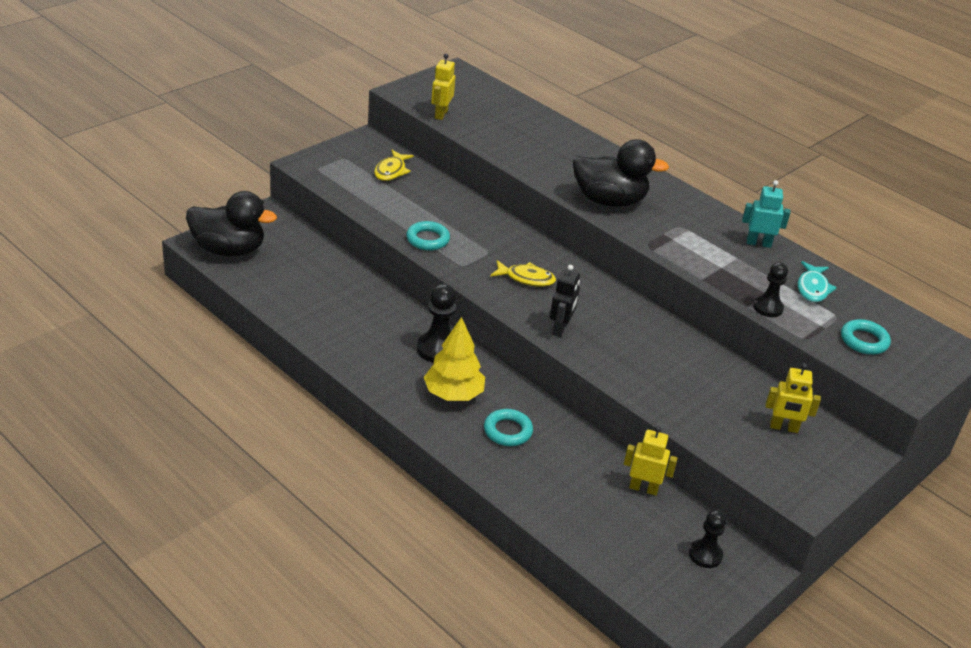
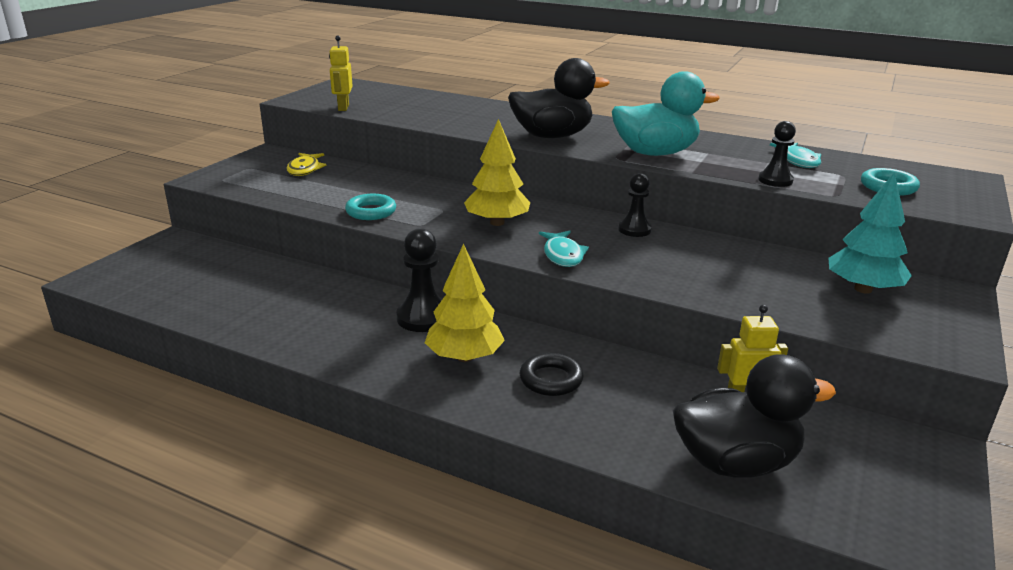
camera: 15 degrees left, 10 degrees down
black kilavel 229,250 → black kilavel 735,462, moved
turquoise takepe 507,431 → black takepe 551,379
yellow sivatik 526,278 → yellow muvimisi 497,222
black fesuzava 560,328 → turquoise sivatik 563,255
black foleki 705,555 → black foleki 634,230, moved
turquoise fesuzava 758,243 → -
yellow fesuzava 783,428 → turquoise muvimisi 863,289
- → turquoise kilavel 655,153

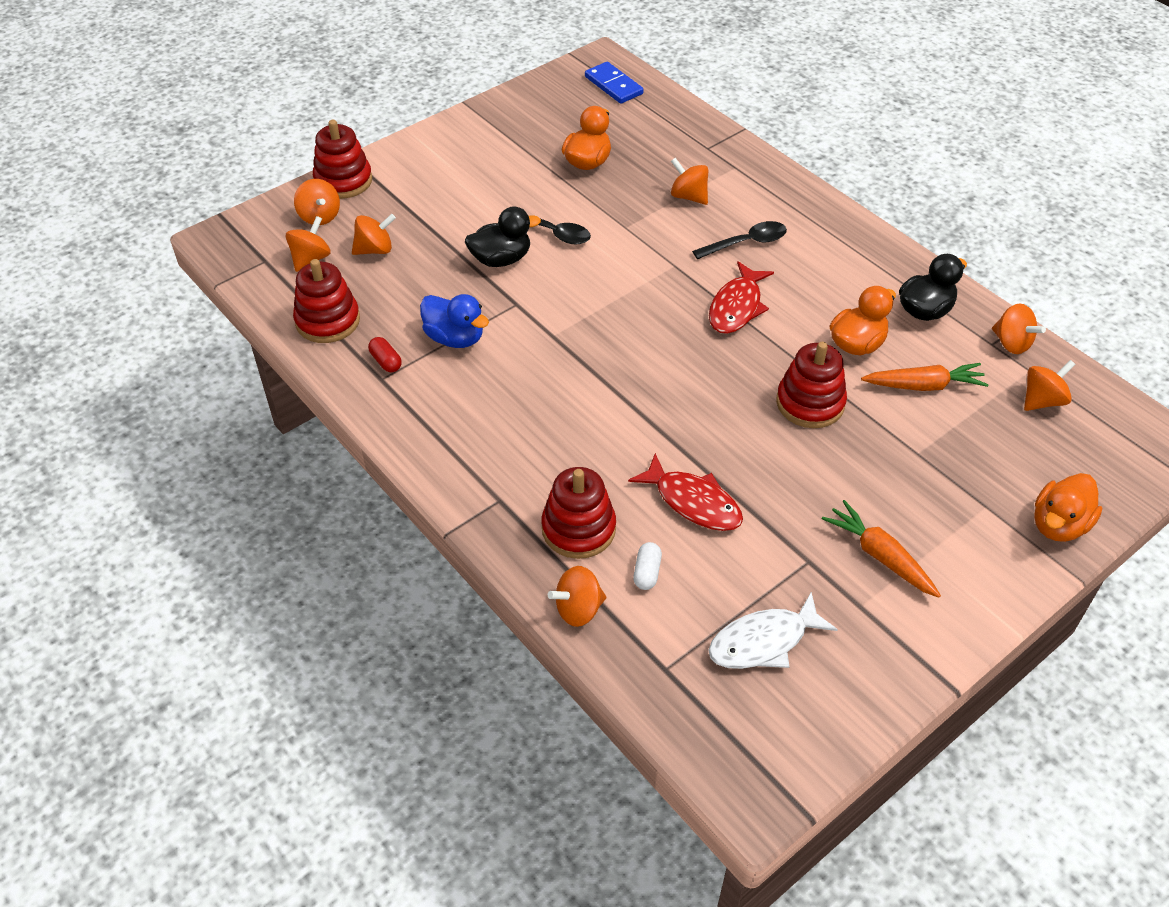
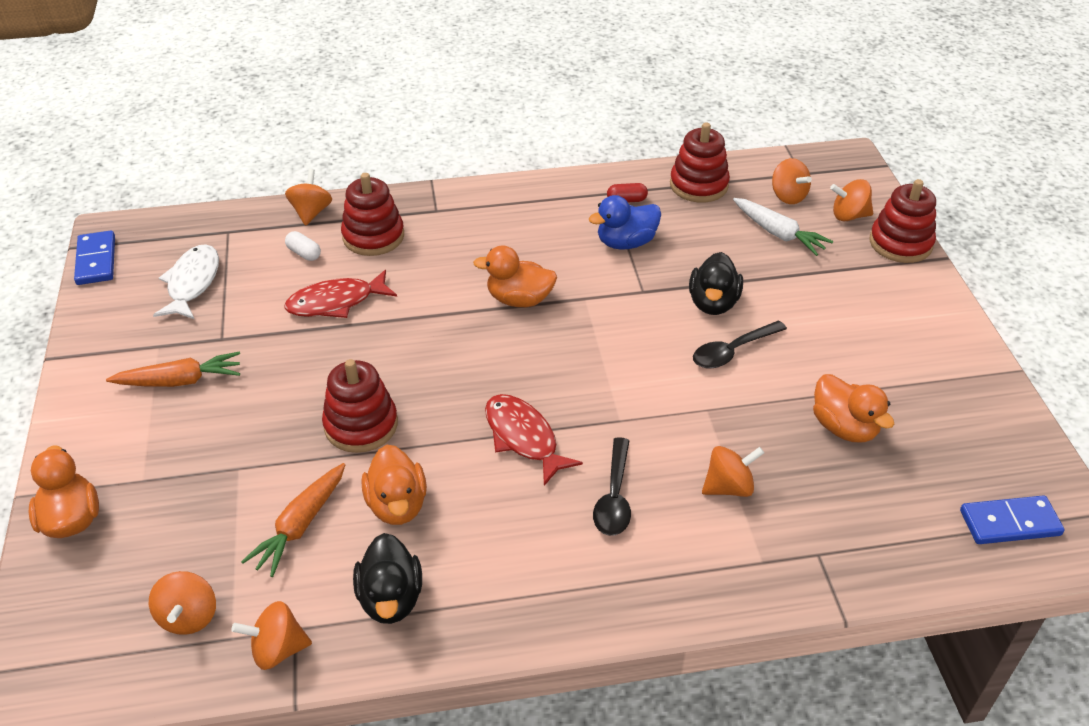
camera: 120 degrees right, 5 degrees down
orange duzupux 375,250 → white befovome 778,233
- → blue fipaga 96,260
- → orange kilavel 519,299

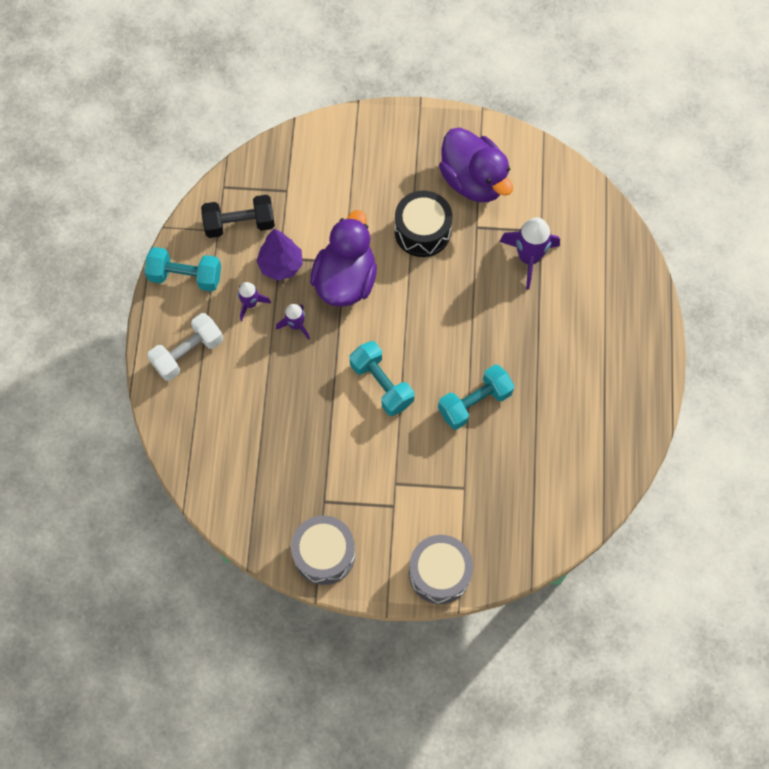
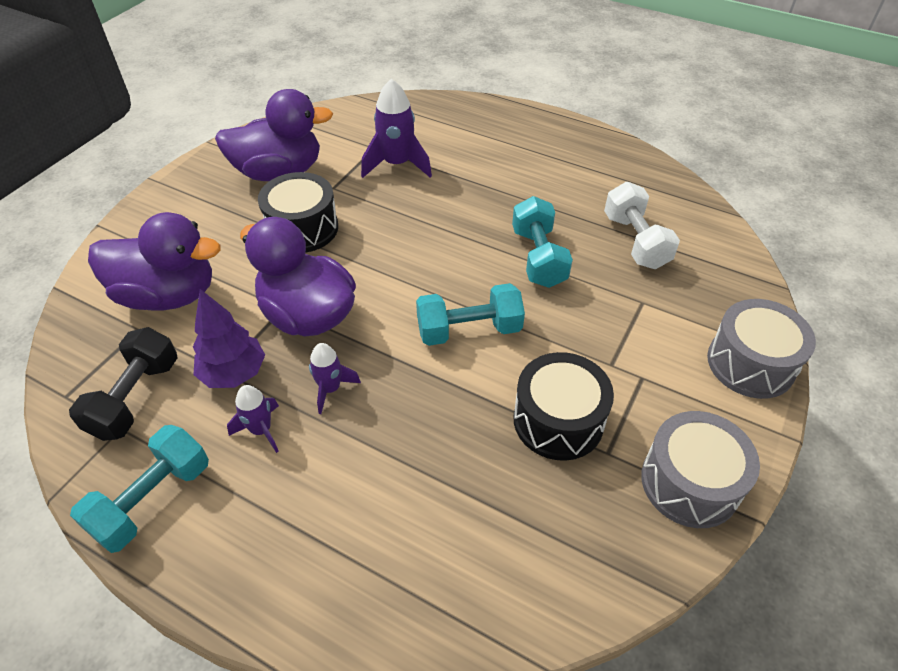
camera: 65 degrees left, 20 degrees down
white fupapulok 188,353 → white fupapulok 635,241, moved
- → purple kilavel 168,295
- → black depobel 558,420

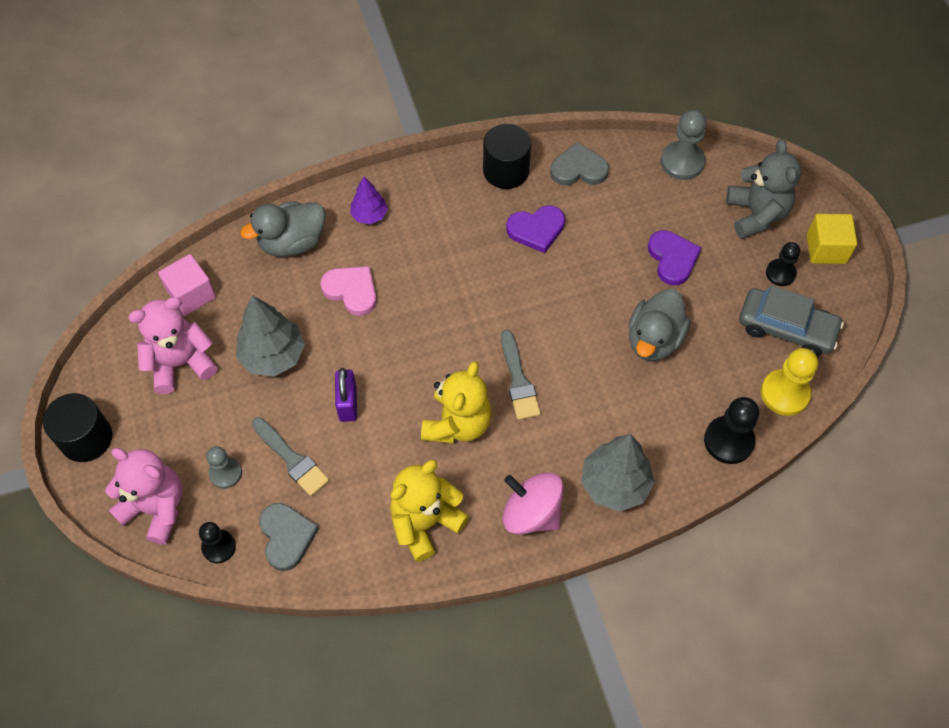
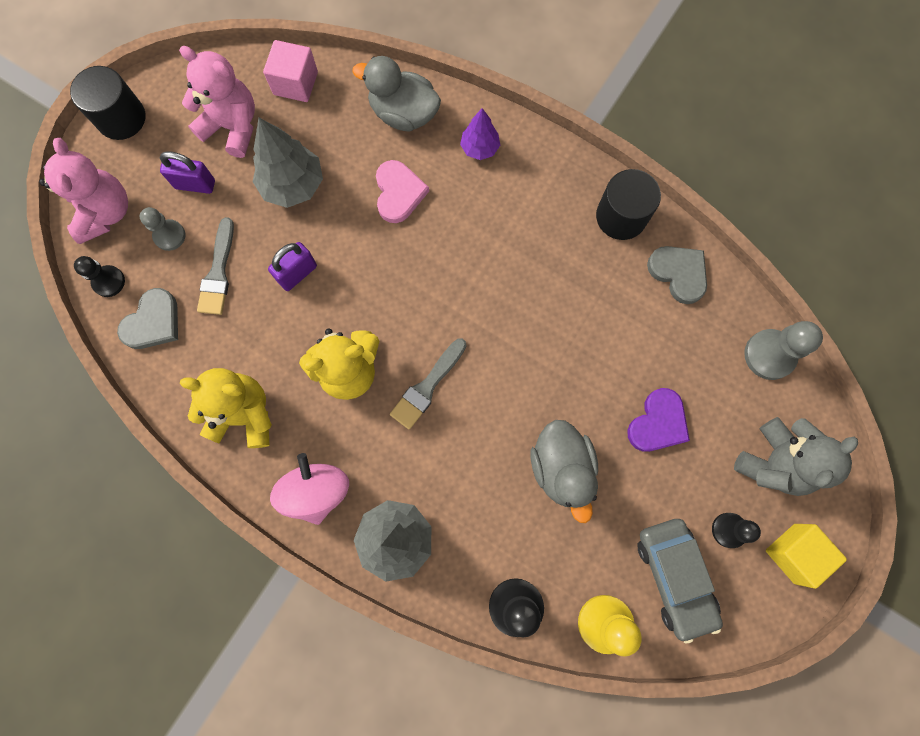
camera: 50 degrees right, 15 degrees up
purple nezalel 536,229 → -
grey kilavel 654,339 → grey kilavel 561,468, 90 degrees counterclockwise
- → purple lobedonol 195,184

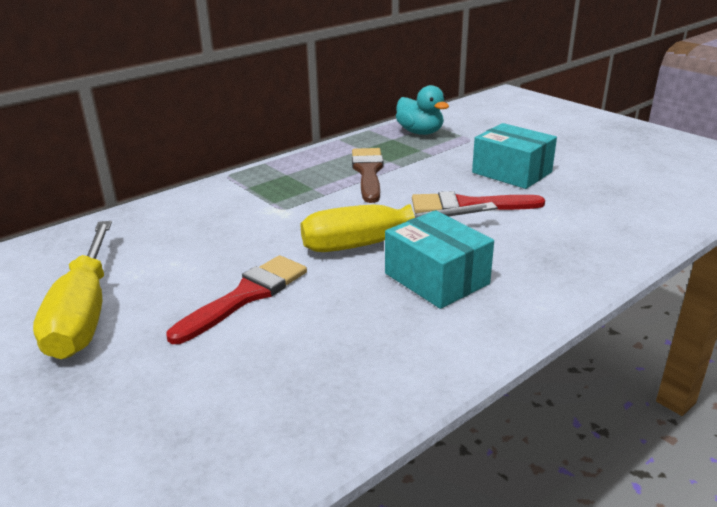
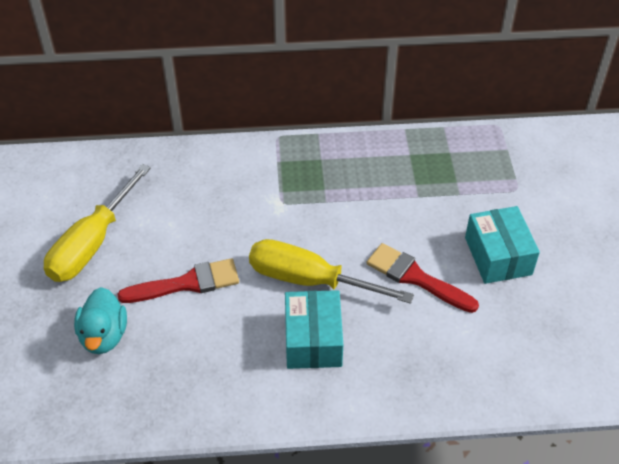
camera: 35 degrees right, 20 degrees up
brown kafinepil 368,172 → -
turquoise kilavel 420,132 → turquoise kilavel 104,336, moved

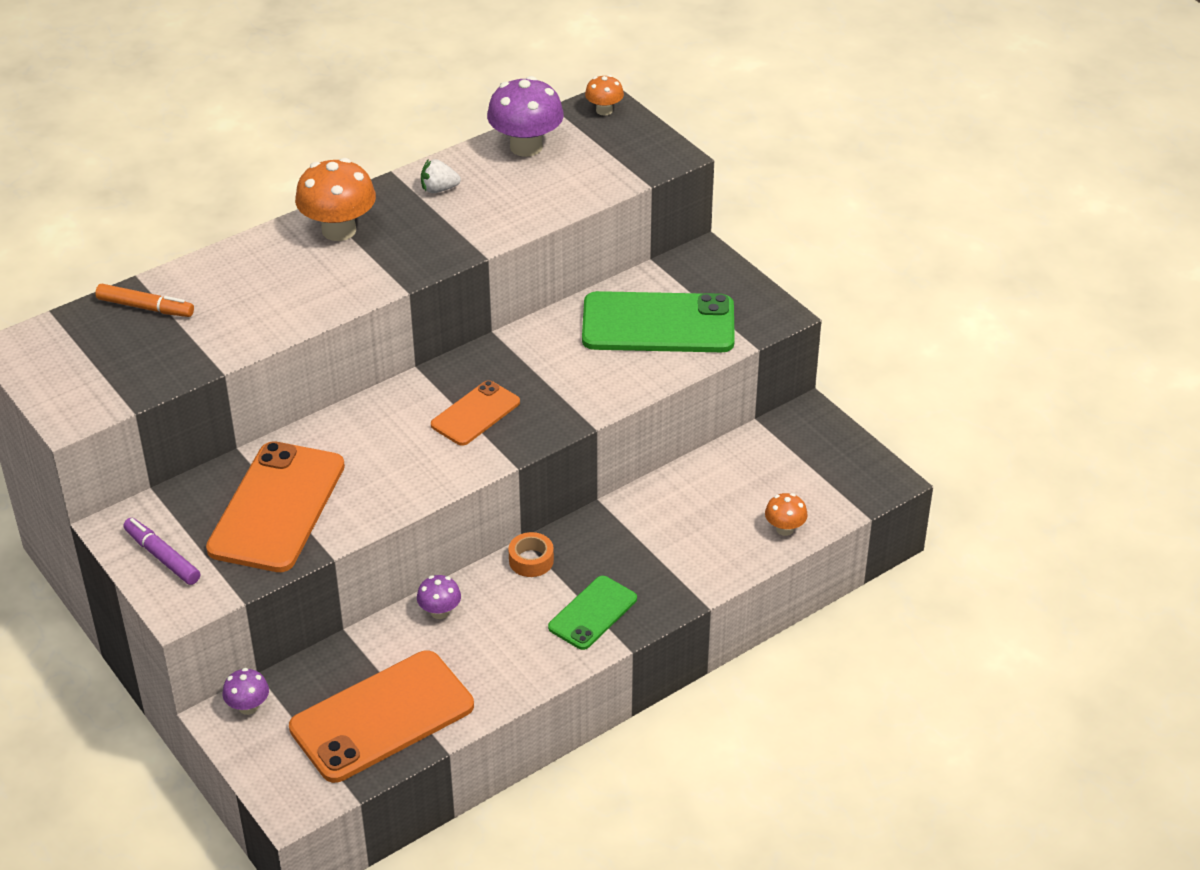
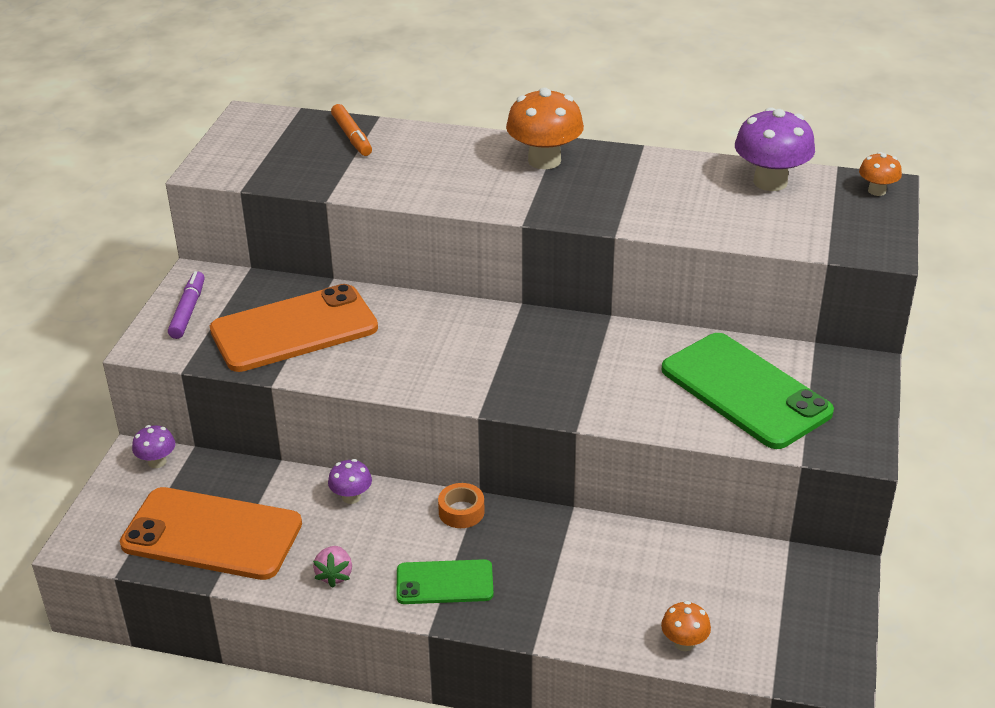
camera: 50 degrees right, 5 degrees down
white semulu 439,189 → -
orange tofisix 475,414 → -
- → pink semulu 334,575

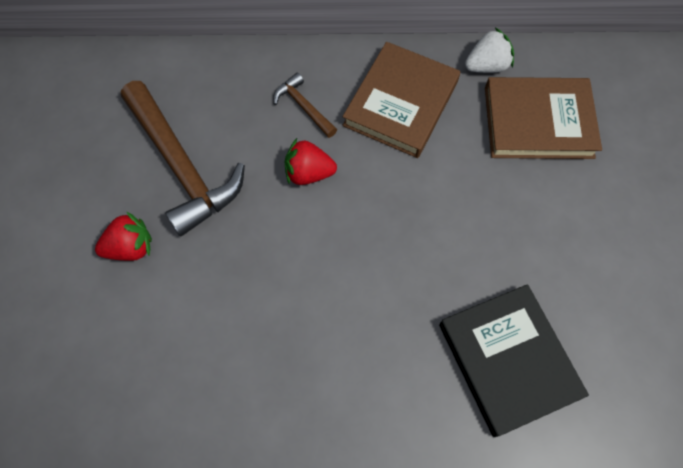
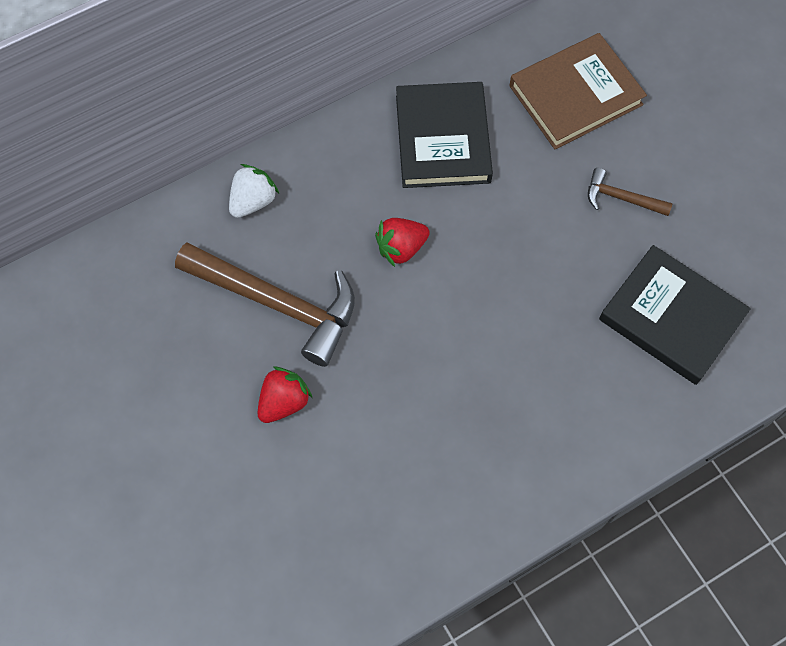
camera: 30 degrees left, 0 degrees up
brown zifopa 303,107 → brown zifopa 621,198, moved
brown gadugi 401,103 → black gadugi 442,139
white semulu 486,66 → white semulu 253,201, moved

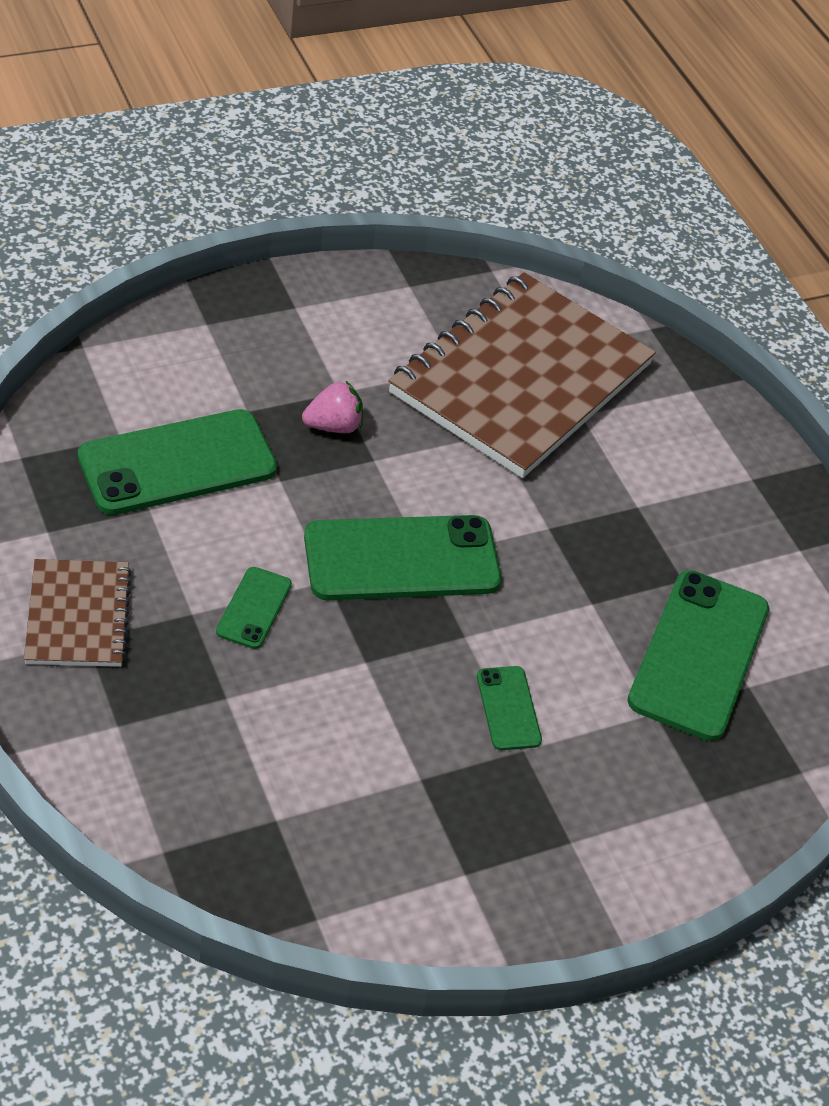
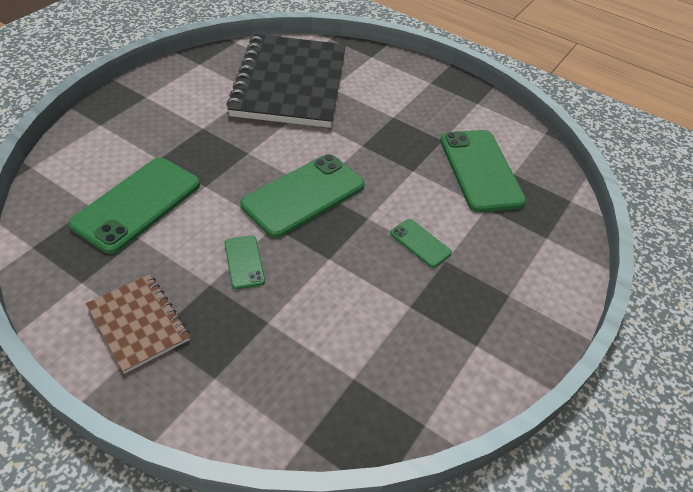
camera: 30 degrees left, 0 degrees up
pink semulu 333,426 → -
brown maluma 520,378 → black maluma 290,83

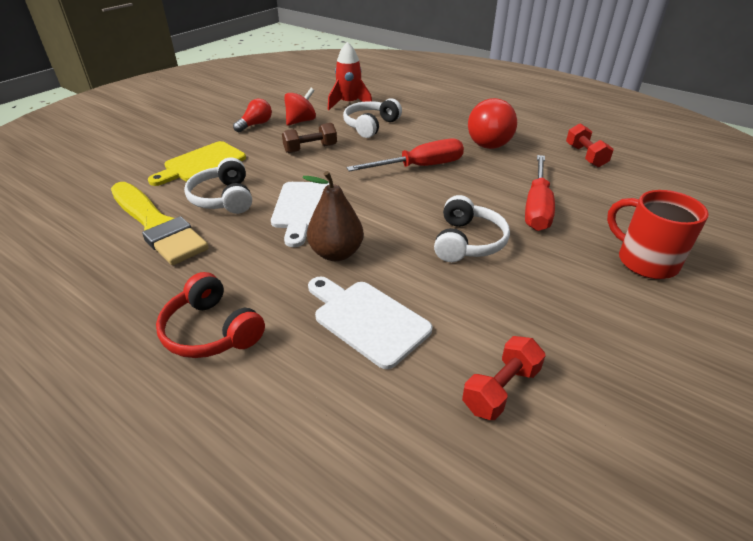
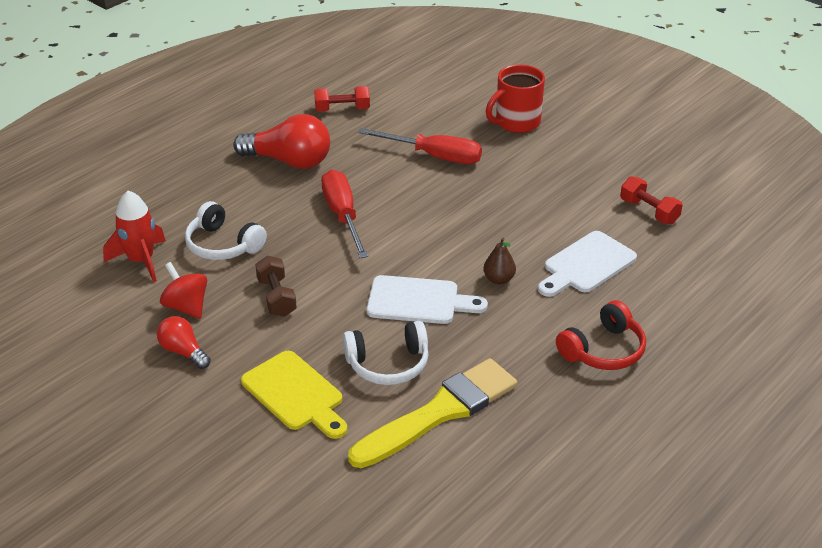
camera: 85 degrees left, 0 degrees up
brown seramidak 336,253 → brown seramidak 499,279, x0.62
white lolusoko 467,242 → -

